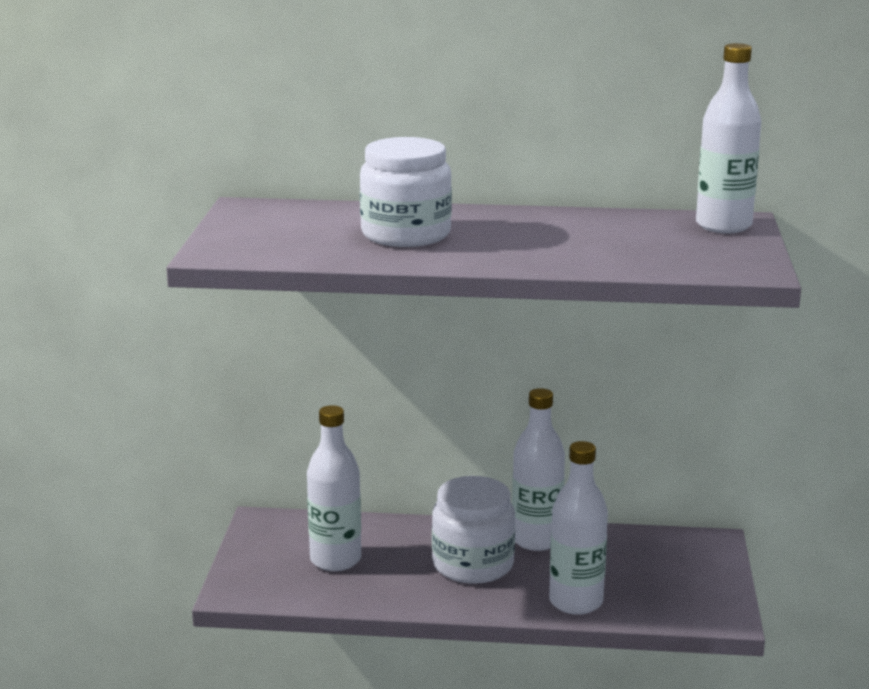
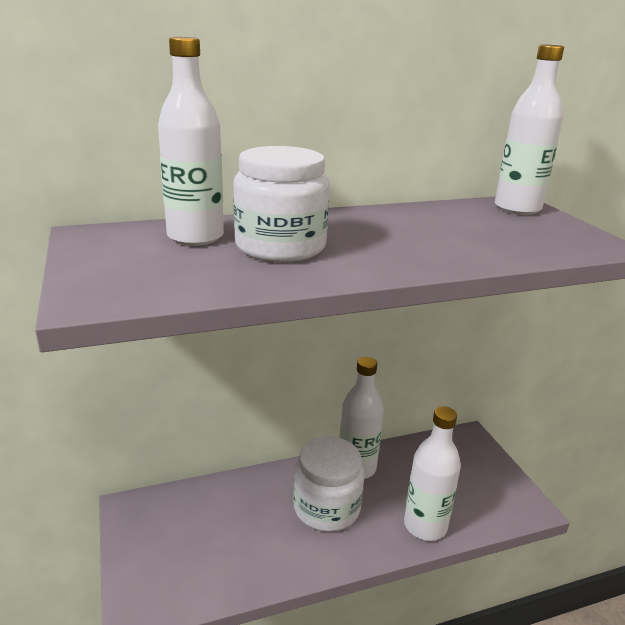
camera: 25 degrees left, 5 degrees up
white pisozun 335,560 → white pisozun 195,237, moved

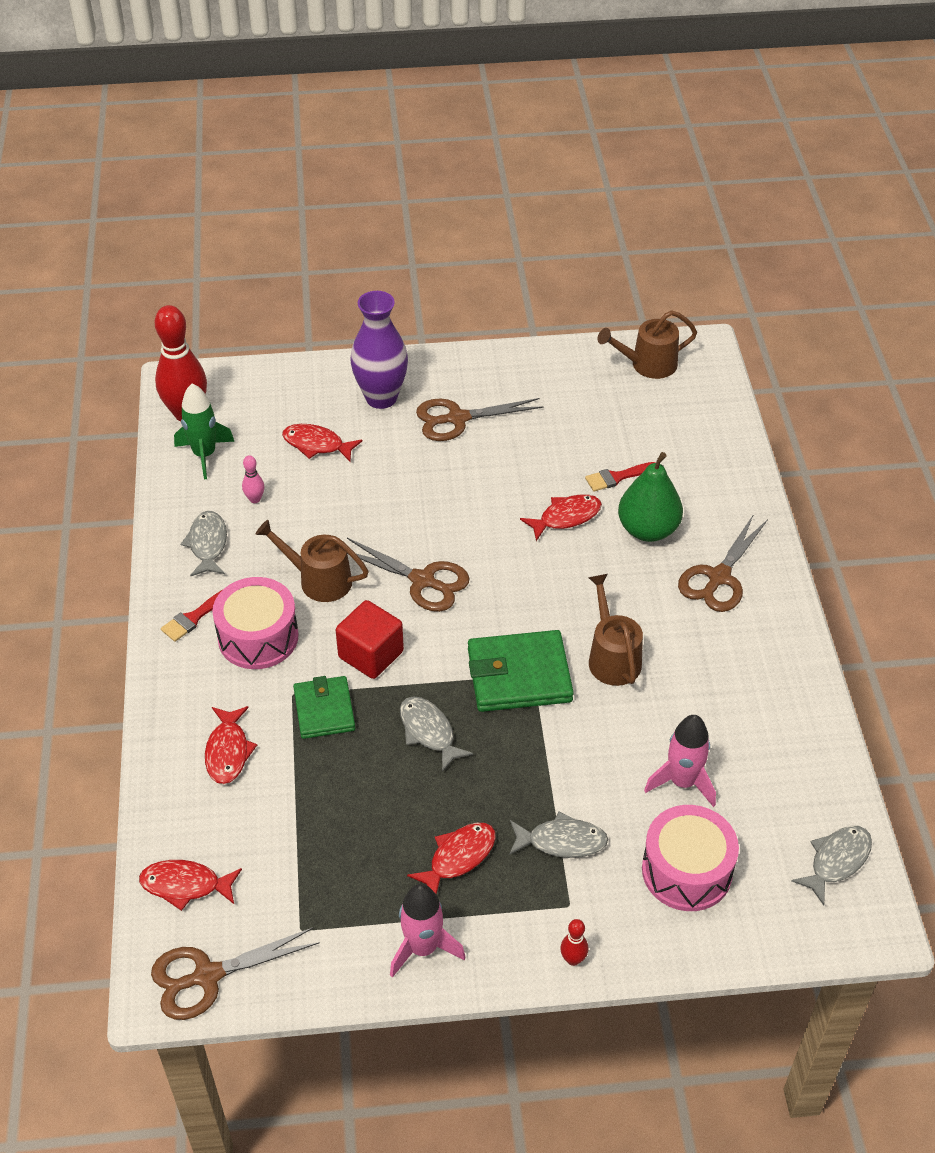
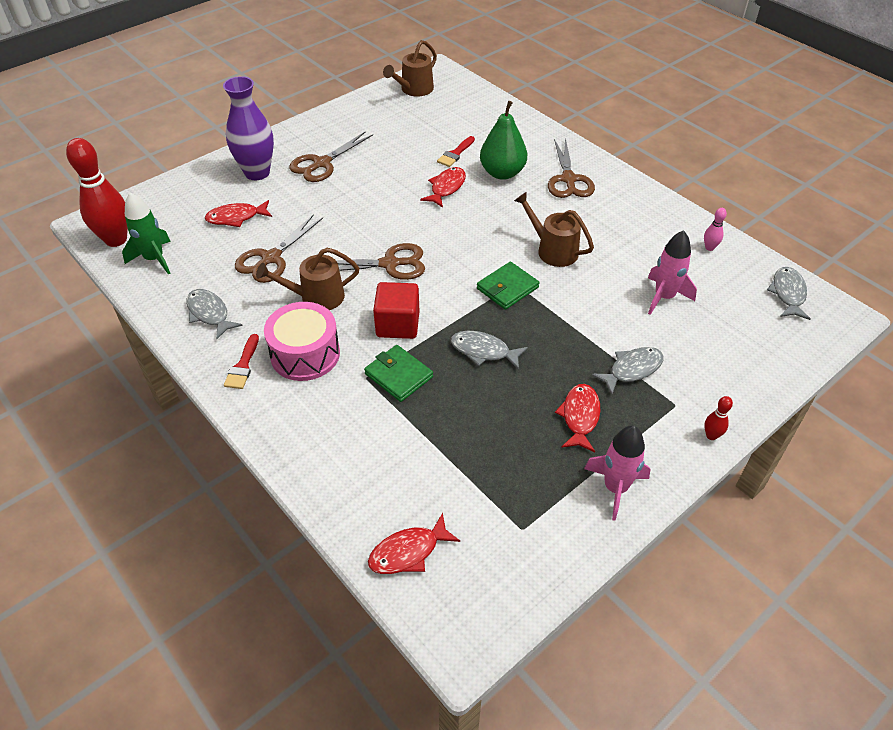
camera: 35 degrees left, 0 degrees up
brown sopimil 207,976 → brown sopimil 271,258, moved
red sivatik 228,751 → -
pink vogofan 255,499 → pink vogofan 709,247, moved
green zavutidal 519,675 → green zavutidal 507,288, x0.65
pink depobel 686,871 → -

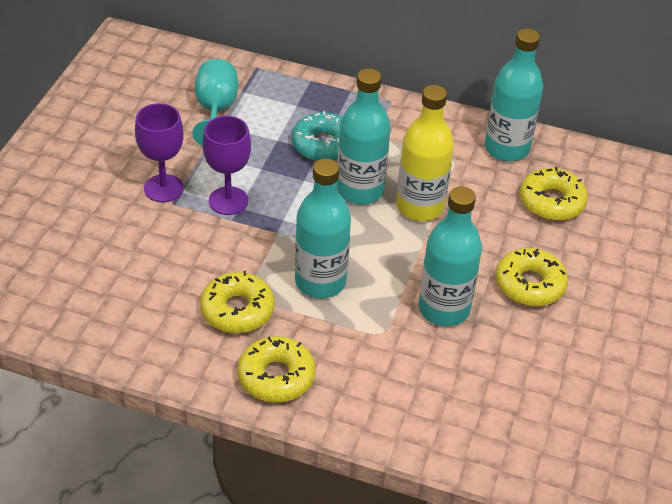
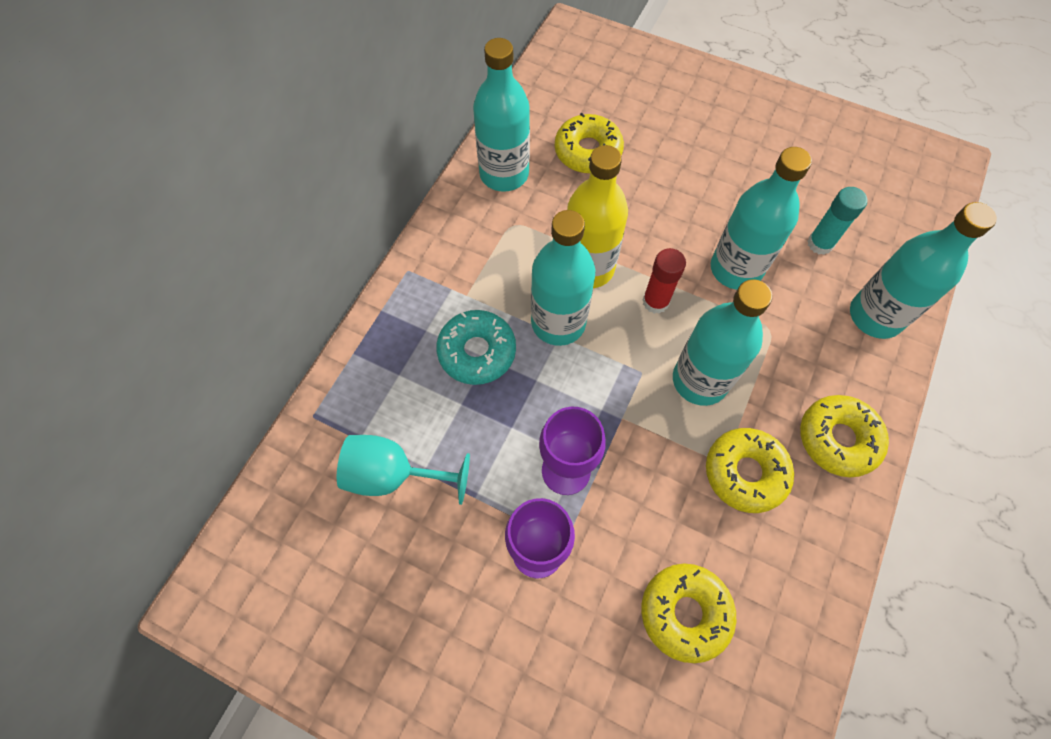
camera: 80 degrees left, 20 degrees up
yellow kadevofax 529,285 → yellow kadevofax 685,613, moved
- → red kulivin 655,302
- → turquoise kulivin 820,244
- → turquoise pisozun 875,316

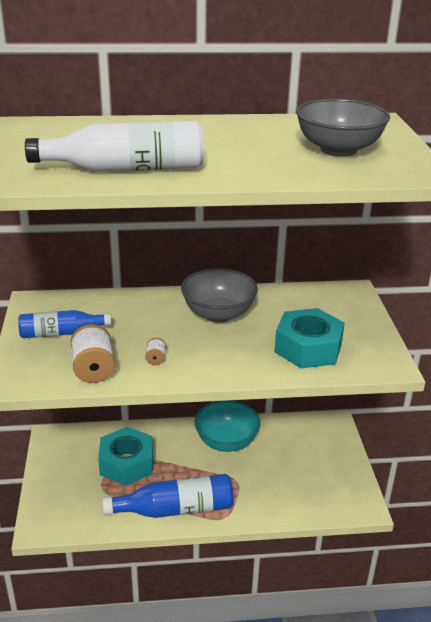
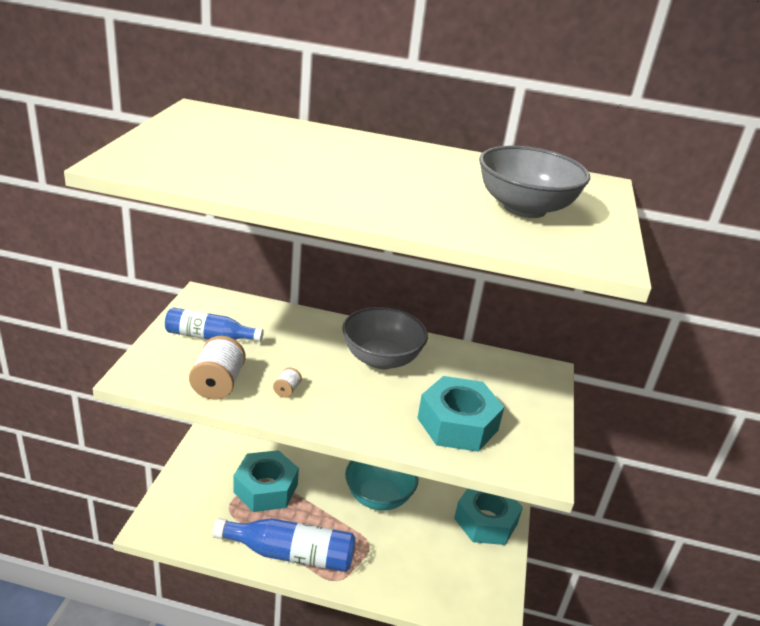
camera: 15 degrees right, 0 degrees up
white pisozun 126,169 → -
- → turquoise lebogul 486,521

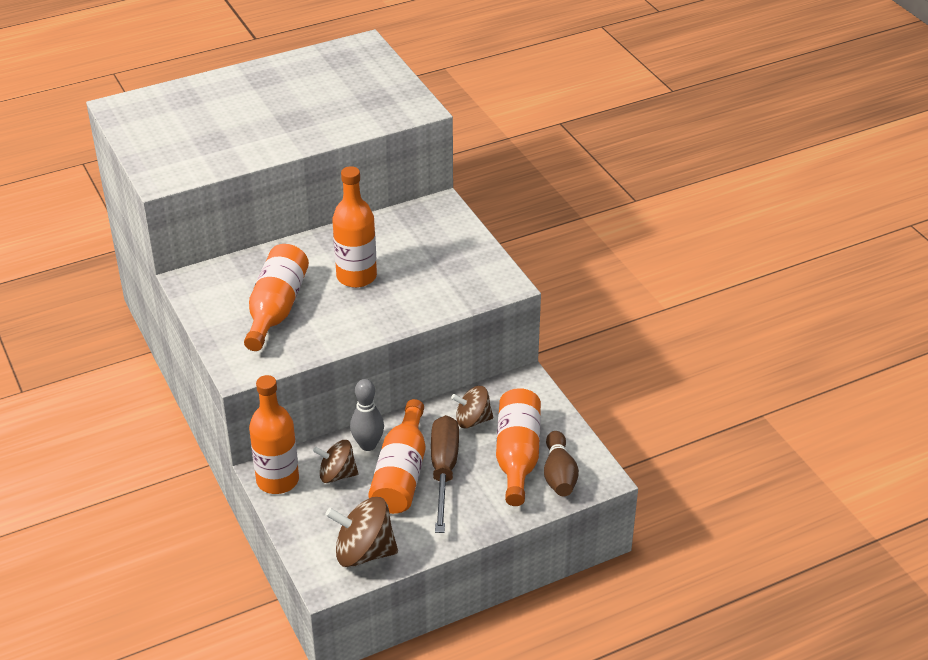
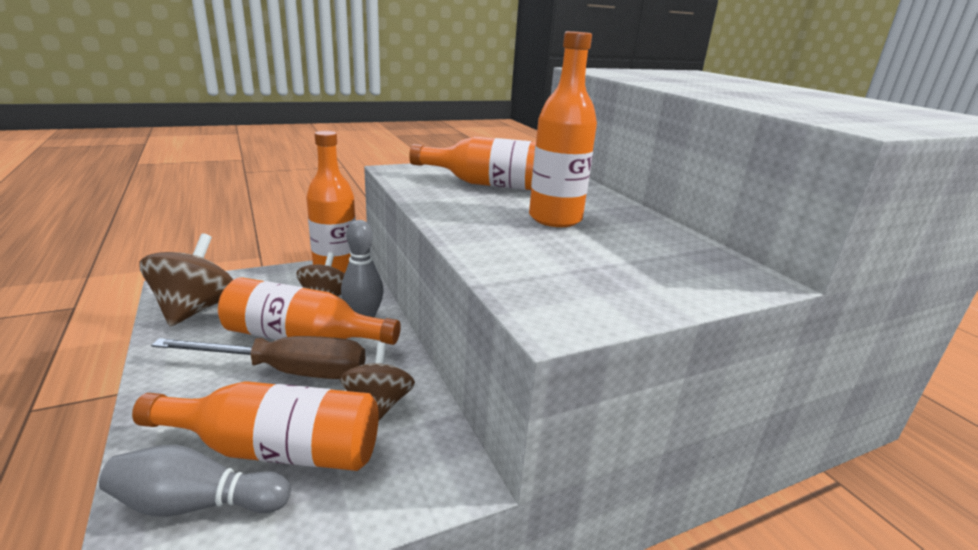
camera: 90 degrees right, 15 degrees down
brown vogofan 559,475 → grey vogofan 197,504

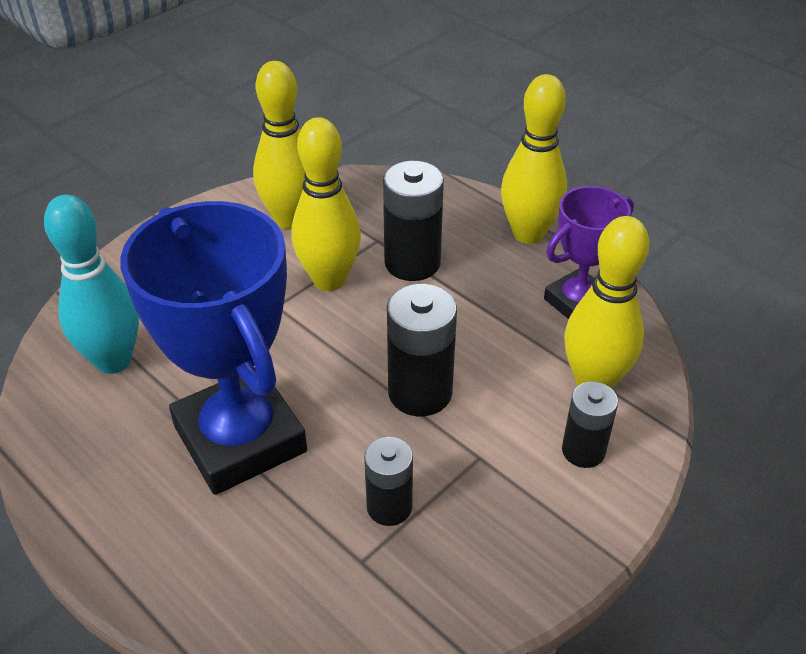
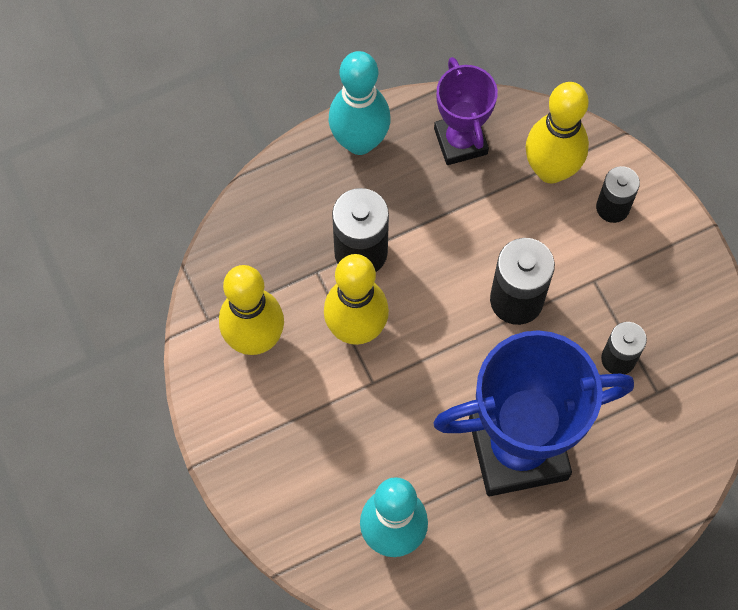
camera: 70 degrees left, 25 degrees up
yellow vogofan 528,234 → turquoise vogofan 359,141

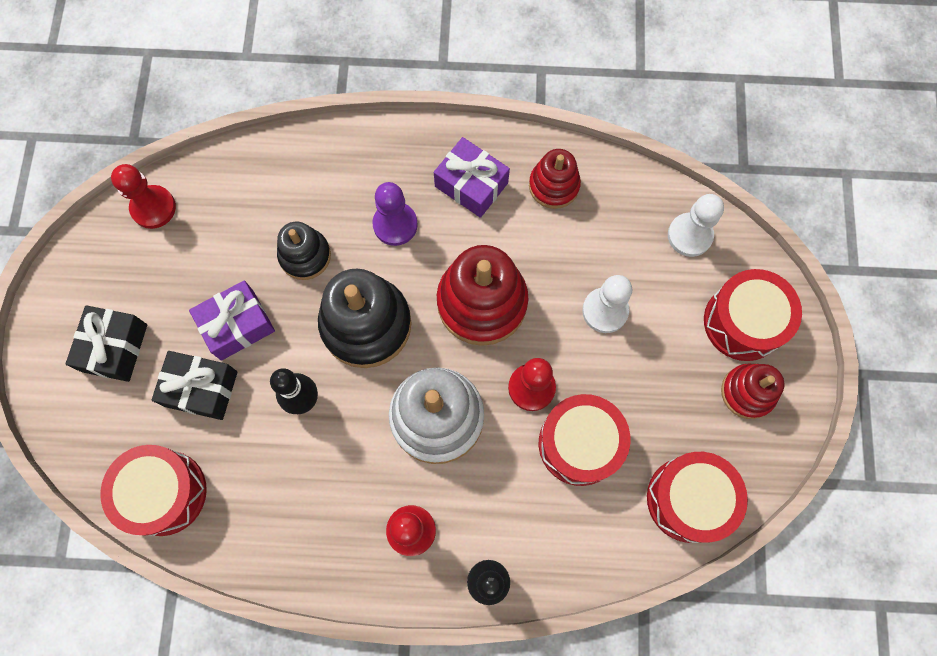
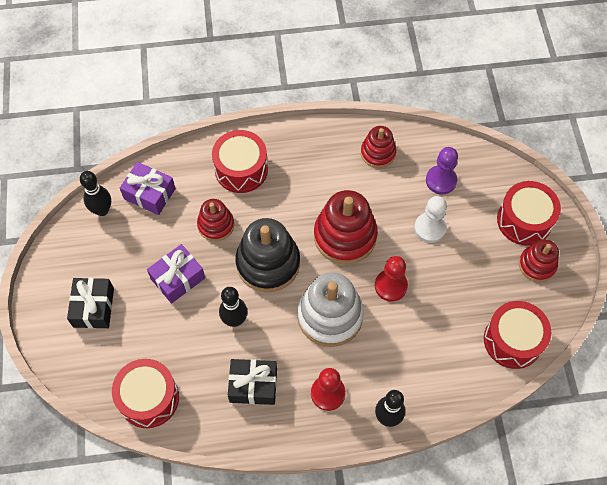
camera: 10 degrees left, 10 degrees down
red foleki 153,208 → black vogofan 102,210
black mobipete 201,389 → black mobipete 253,385, moved
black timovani 305,255 → red timovani 216,225
purple foleki 395,224 → purple foleki 441,180, moved
purple mobipete 471,184 → purple mobipete 149,194, moved
red depobel 579,444 → red depobel 241,169, moved
white foleki 689,235 → -

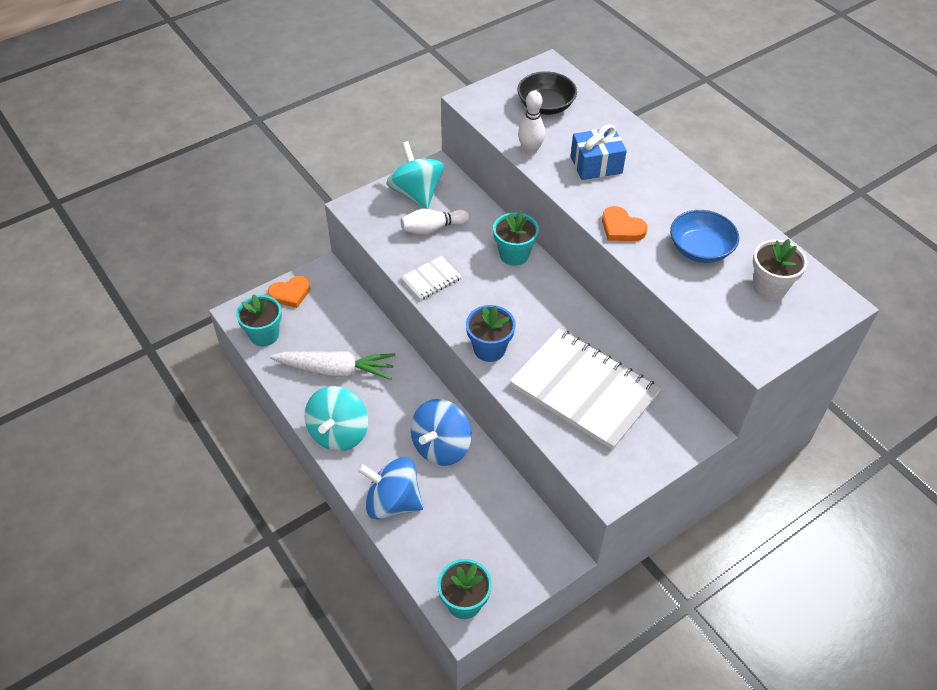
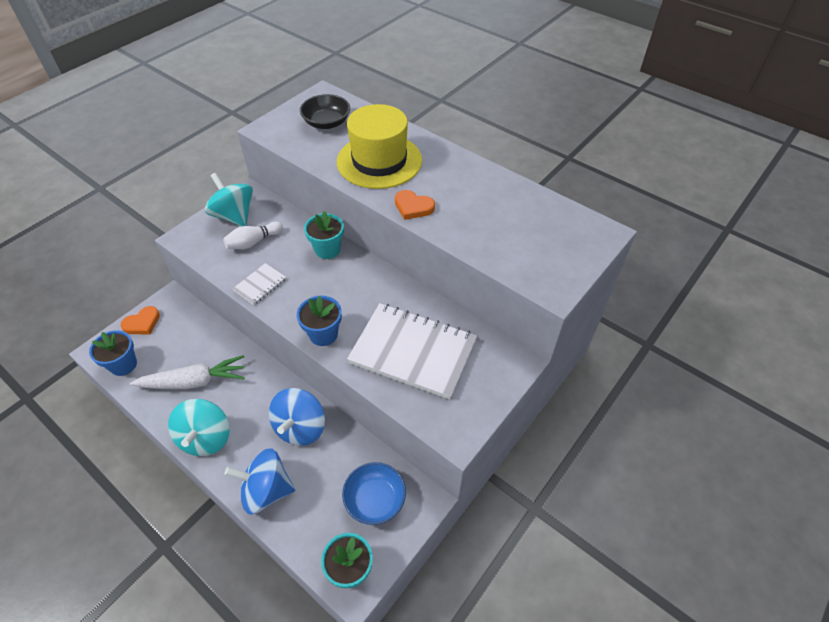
camera: 15 degrees left, 0 degrees up
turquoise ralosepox 264,335 → blue ralosepox 123,364
white vogofan 530,150 → -
blue mobipete 596,165 → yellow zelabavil 379,161
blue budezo 700,249 → blue budezo 375,500, moved
white ralosepox 769,287 → -

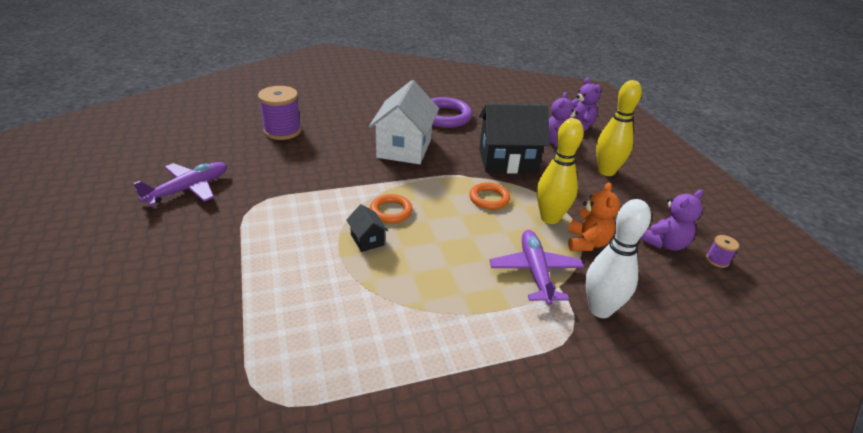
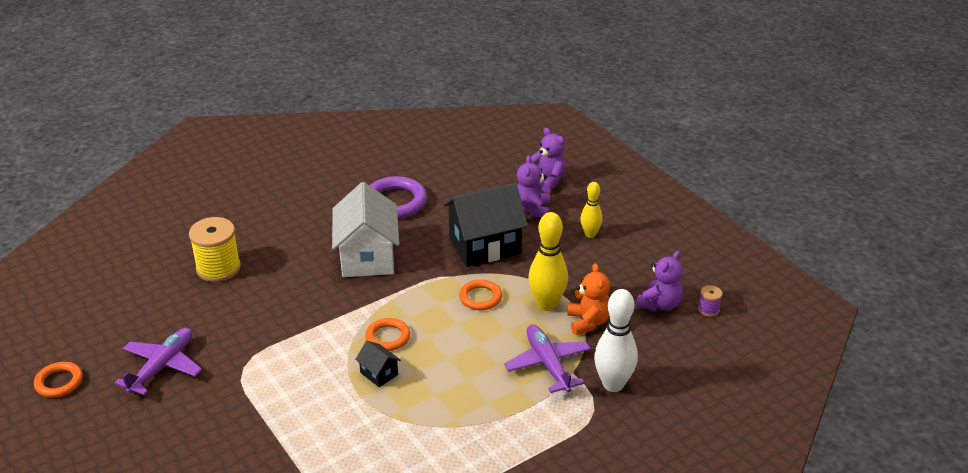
camera: 15 degrees left, 0 degrees up
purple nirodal 282,131 → yellow nirodal 218,268
yellow vogofan 606,171 → yellow vogofan 590,234, x0.61
- → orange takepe 59,382

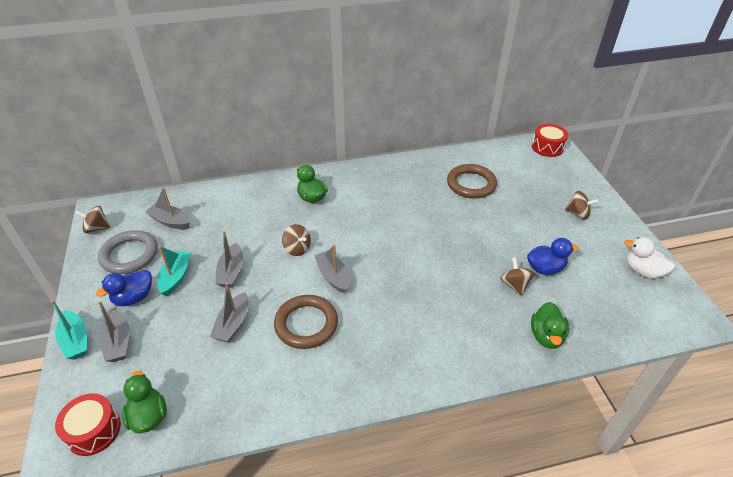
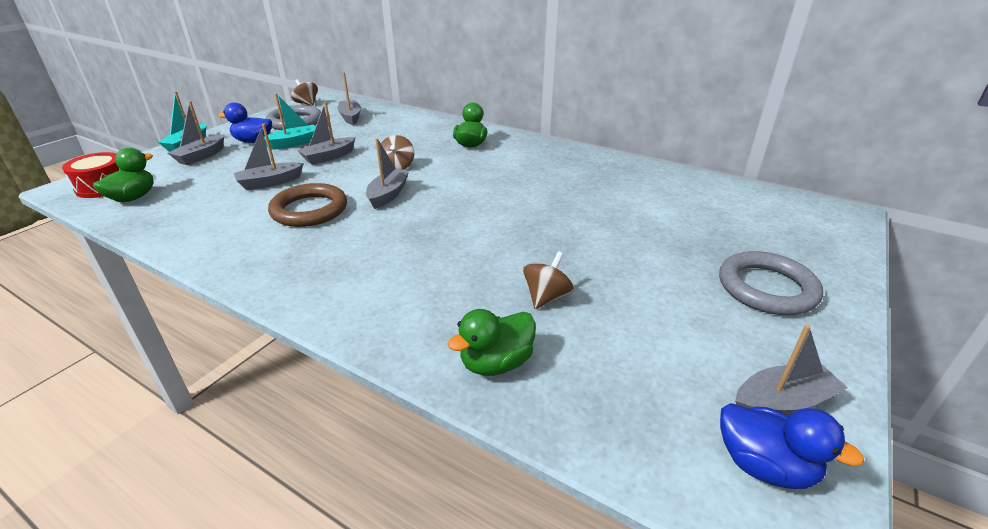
camera: 45 degrees right, 10 degrees down
brown takepe 471,184 → -
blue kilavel 545,268 → blue kilavel 764,466, moved
red depobel 547,147 → -
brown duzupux 578,214 → grey takepe 766,288
white kilavel 643,271 → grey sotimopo 782,402

